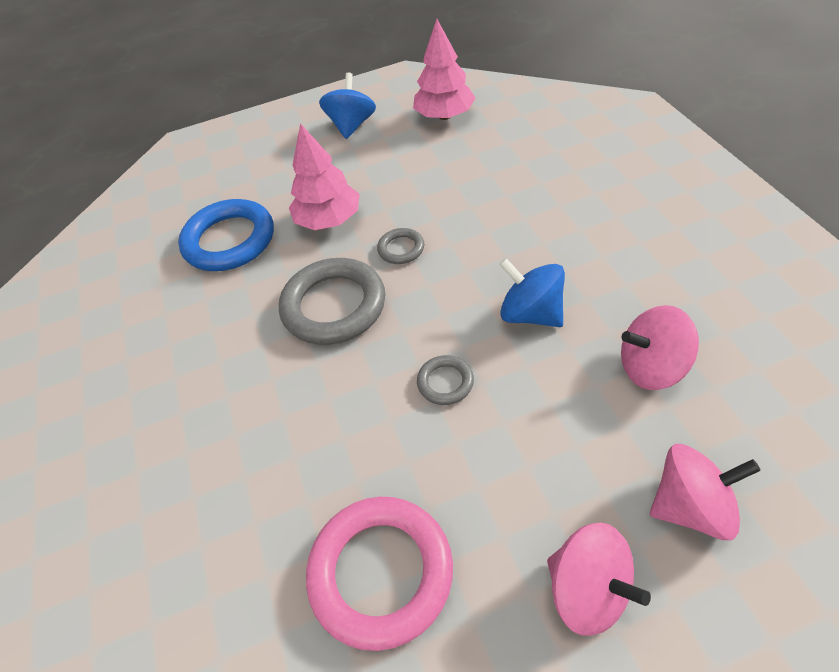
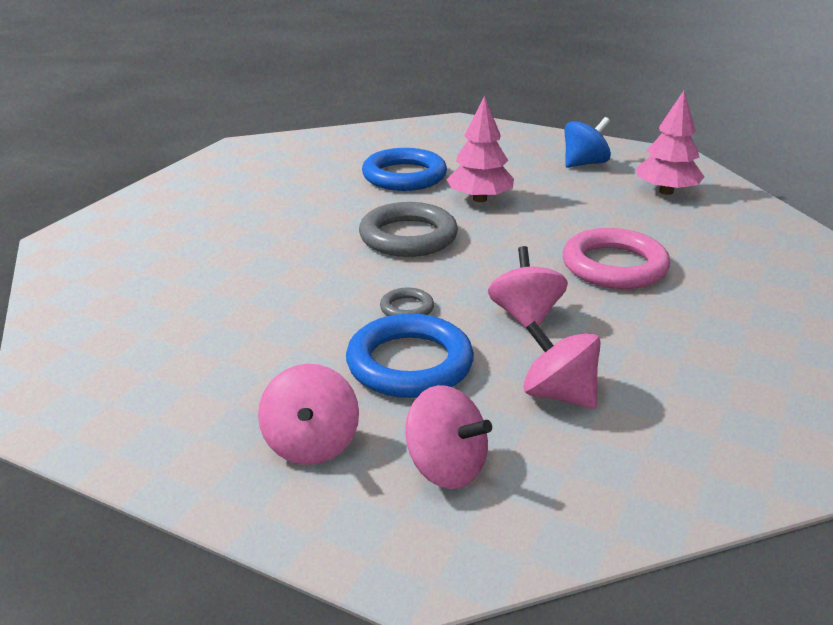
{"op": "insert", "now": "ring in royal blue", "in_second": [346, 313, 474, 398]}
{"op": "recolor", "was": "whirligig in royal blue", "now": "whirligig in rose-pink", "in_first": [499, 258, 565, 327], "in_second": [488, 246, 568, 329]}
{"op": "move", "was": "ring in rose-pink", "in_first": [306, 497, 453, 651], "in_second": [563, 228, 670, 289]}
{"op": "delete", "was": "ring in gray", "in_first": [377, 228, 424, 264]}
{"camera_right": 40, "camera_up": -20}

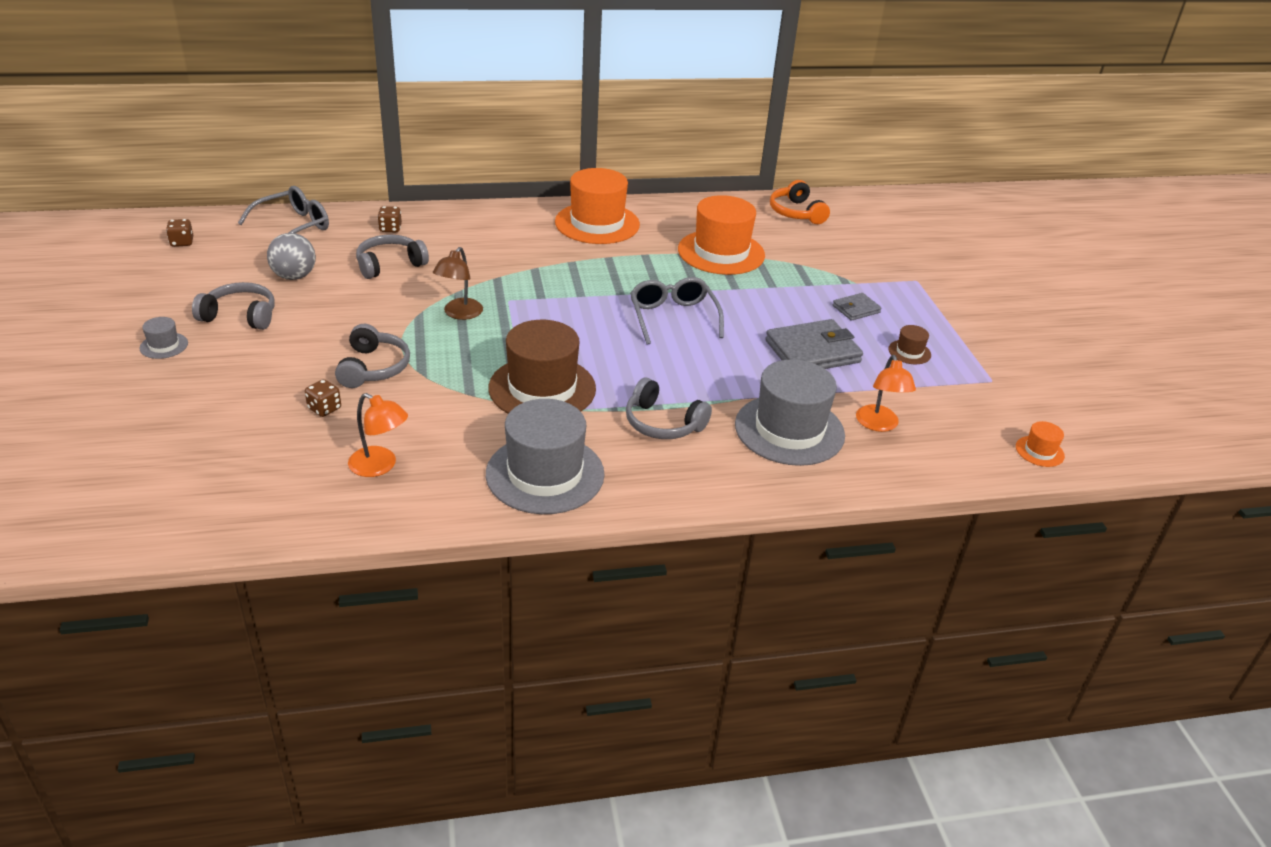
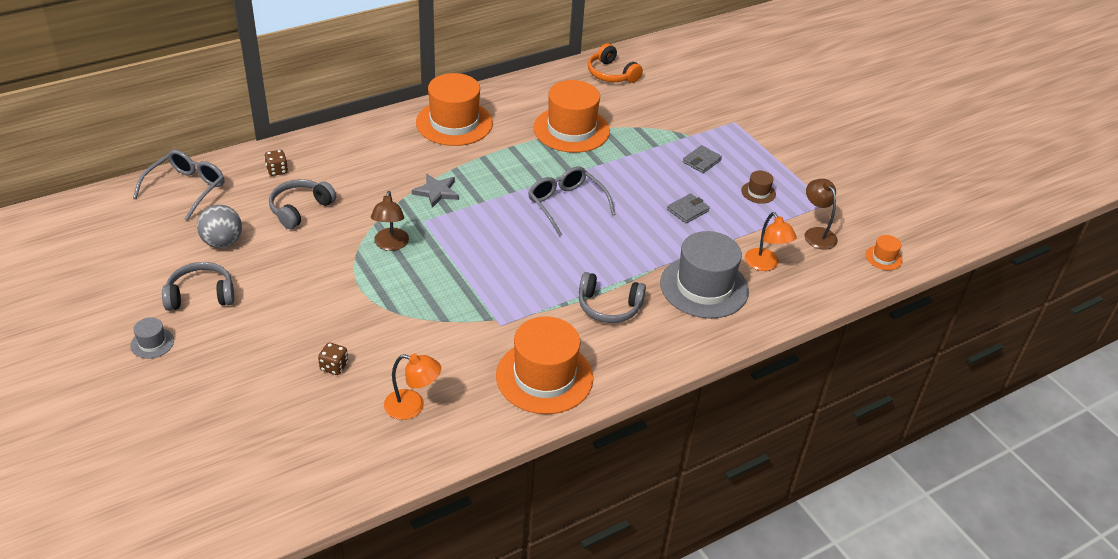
{"op": "insert", "now": "star in gray", "in_second": [412, 174, 459, 208]}
{"op": "recolor", "was": "hat in gray", "now": "hat in orange", "in_first": [486, 399, 605, 514], "in_second": [496, 317, 593, 414]}
{"op": "resize", "was": "card wallet in gray", "in_first": [765, 319, 863, 369], "in_second": [667, 193, 710, 224], "ratio": 0.52}
{"op": "insert", "now": "lamp in russet", "in_second": [804, 179, 838, 250]}
{"op": "delete", "was": "die in russet", "in_first": [166, 219, 193, 247]}
{"op": "delete", "was": "headphones in gray", "in_first": [335, 324, 410, 388]}
{"op": "delete", "was": "hat in russet", "in_first": [488, 320, 596, 414]}
{"camera_right": -20, "camera_up": 5}

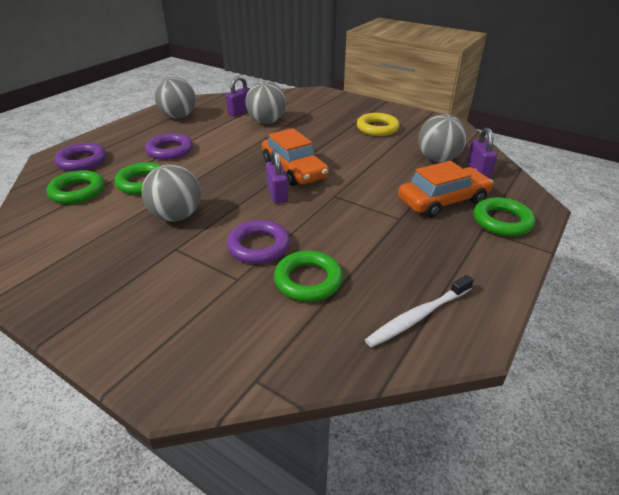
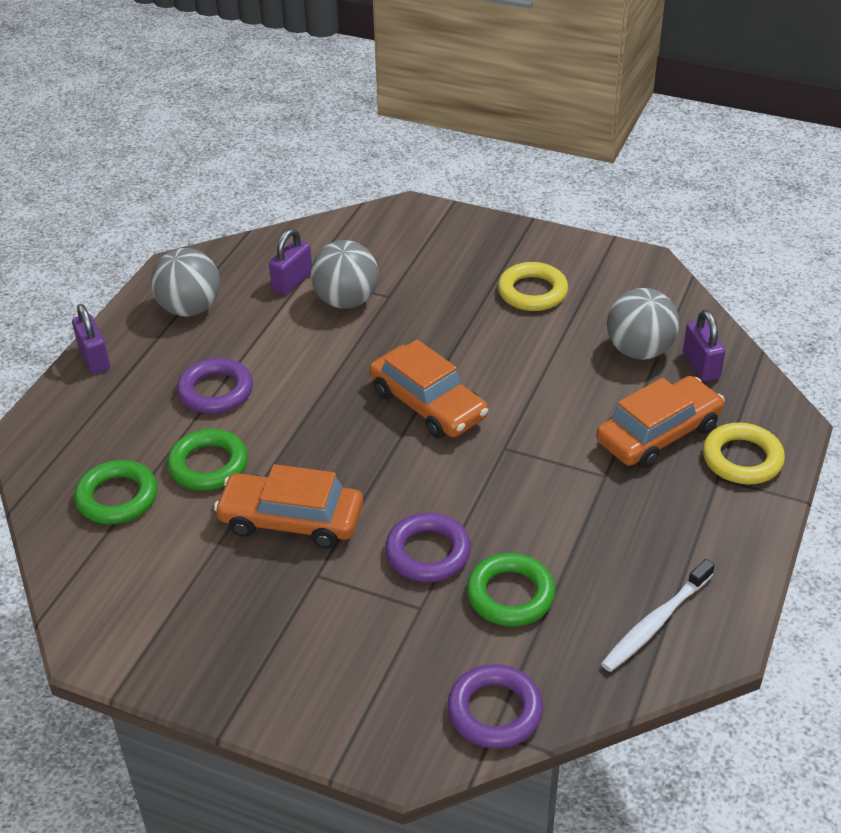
{"op": "move", "was": "lock in purple", "in_first": [266, 149, 288, 204], "in_second": [72, 304, 110, 374]}
{"op": "replace", "was": "ball in gray", "now": "car in orange", "in_first": [142, 164, 201, 221], "in_second": [214, 464, 363, 548]}
{"op": "move", "was": "ring in purple", "in_first": [54, 143, 106, 171], "in_second": [447, 664, 543, 749]}
{"op": "recolor", "was": "ring in leaf-green", "now": "ring in bright yellow", "in_first": [474, 197, 535, 236], "in_second": [703, 423, 785, 484]}
{"camera_right": -10, "camera_up": 5}

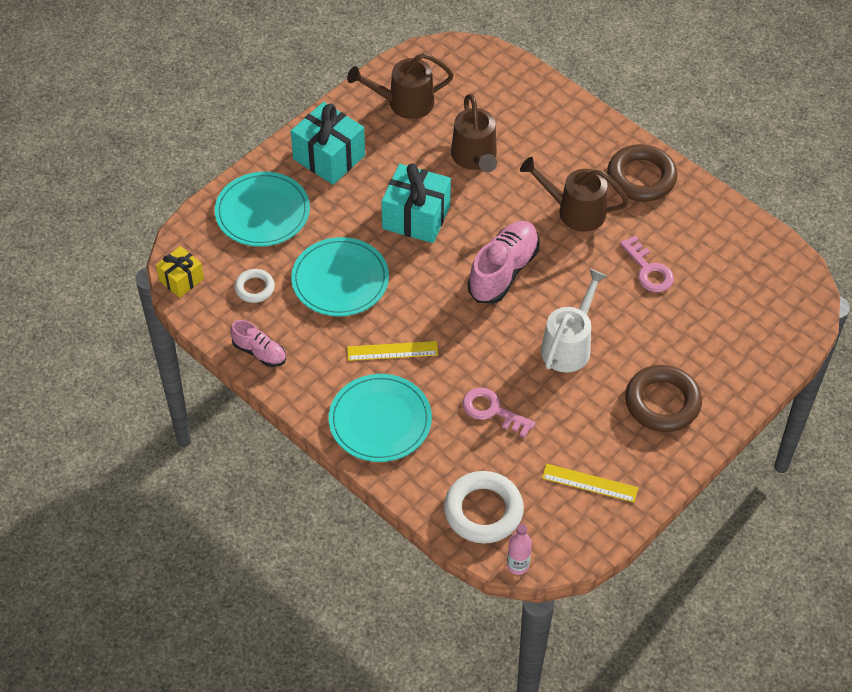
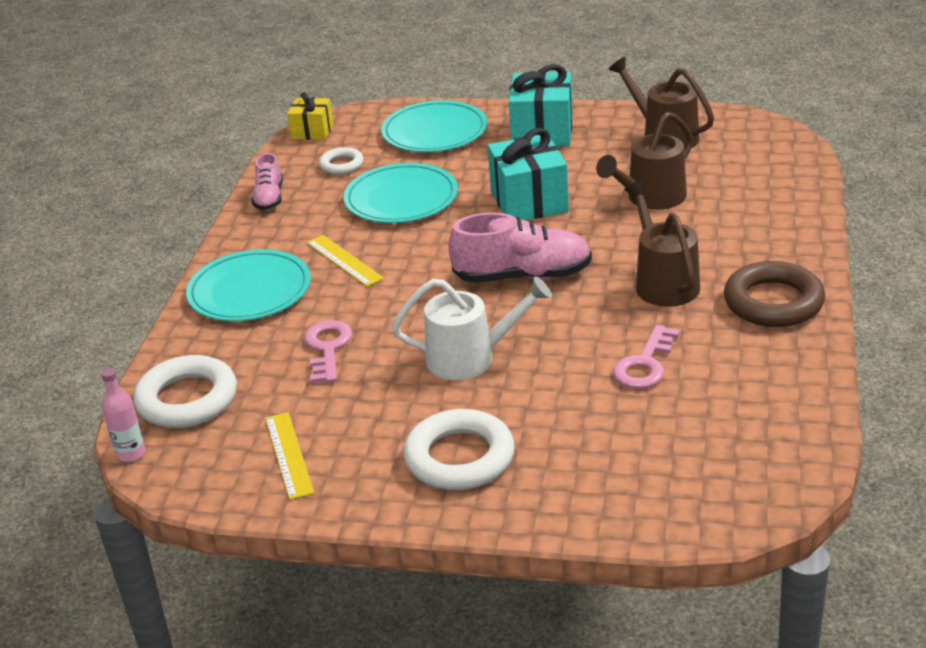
{"op": "recolor", "was": "ring in russet", "now": "ring in pure white", "in_first": [625, 365, 702, 432], "in_second": [403, 409, 515, 490]}
{"camera_right": 60, "camera_up": -20}

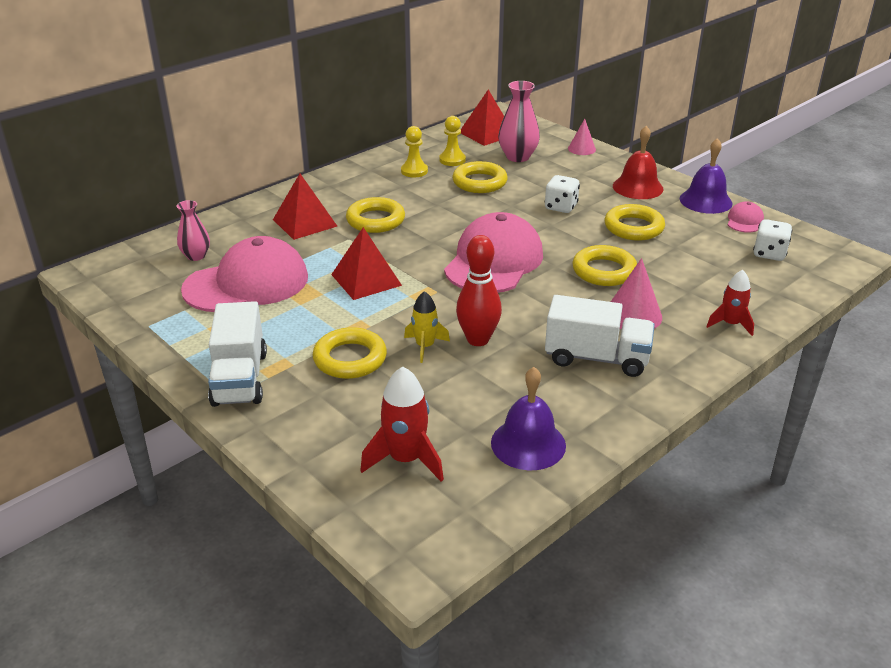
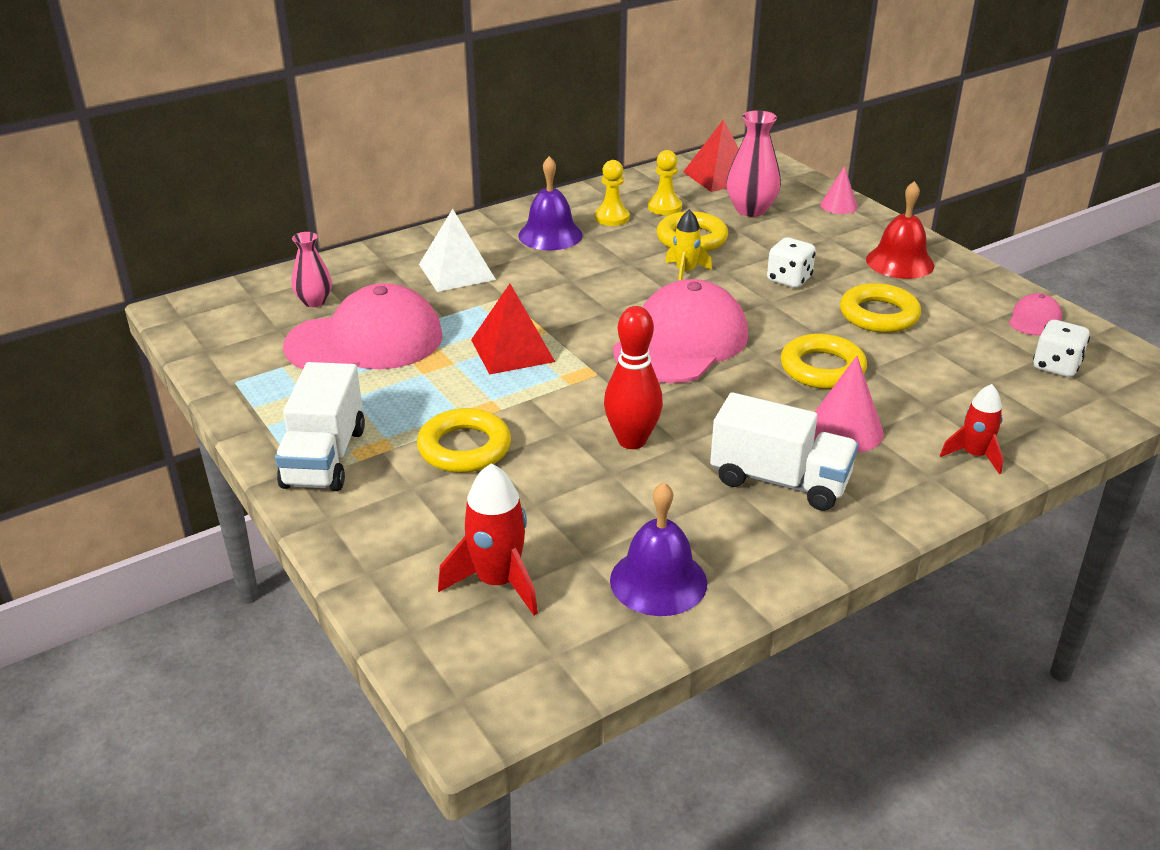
{"op": "recolor", "was": "solid pyramid in crimson", "now": "solid pyramid in pure white", "in_first": [273, 174, 337, 240], "in_second": [419, 209, 496, 292]}
{"op": "move", "was": "bell in purple", "in_first": [680, 138, 732, 214], "in_second": [518, 156, 583, 250]}
{"op": "move", "was": "toy rocket in bright yellow", "in_first": [404, 291, 450, 363], "in_second": [665, 209, 712, 280]}
{"op": "delete", "was": "ring in bright yellow", "in_first": [346, 197, 405, 233]}
{"camera_right": 10, "camera_up": 0}

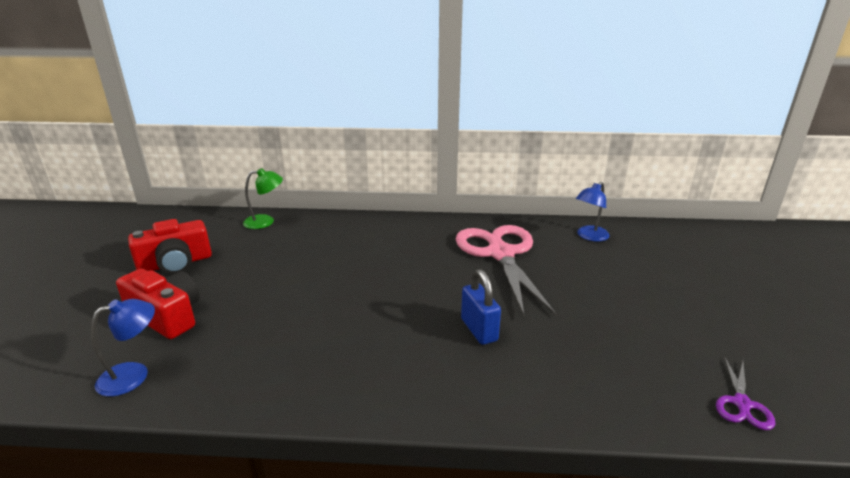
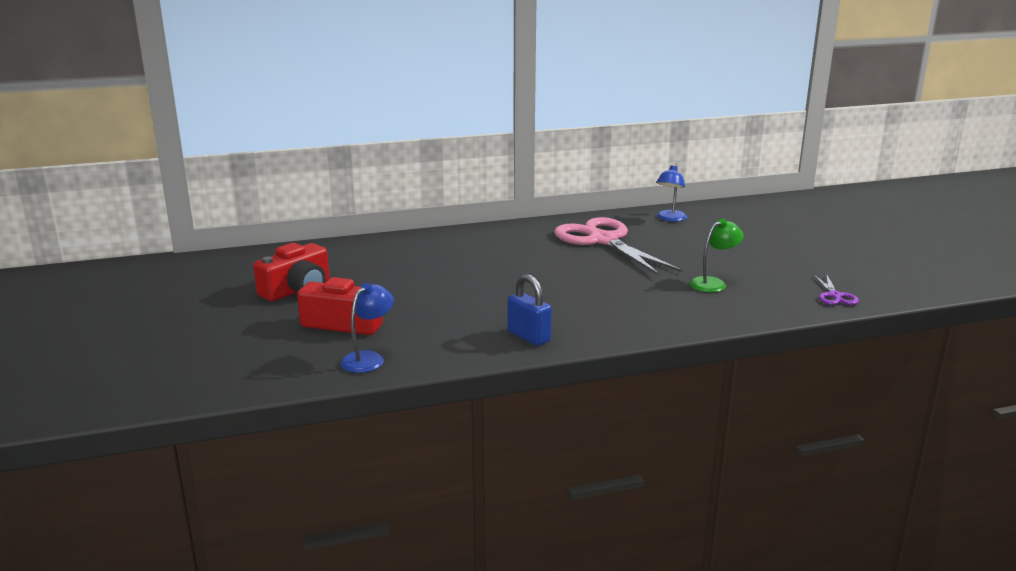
{"op": "move", "was": "lock in royal blue", "in_first": [461, 269, 501, 345], "in_second": [508, 274, 552, 346]}
{"op": "move", "was": "lamp in leaf-green", "in_first": [243, 168, 283, 229], "in_second": [690, 219, 744, 292]}
{"camera_right": -20, "camera_up": -5}

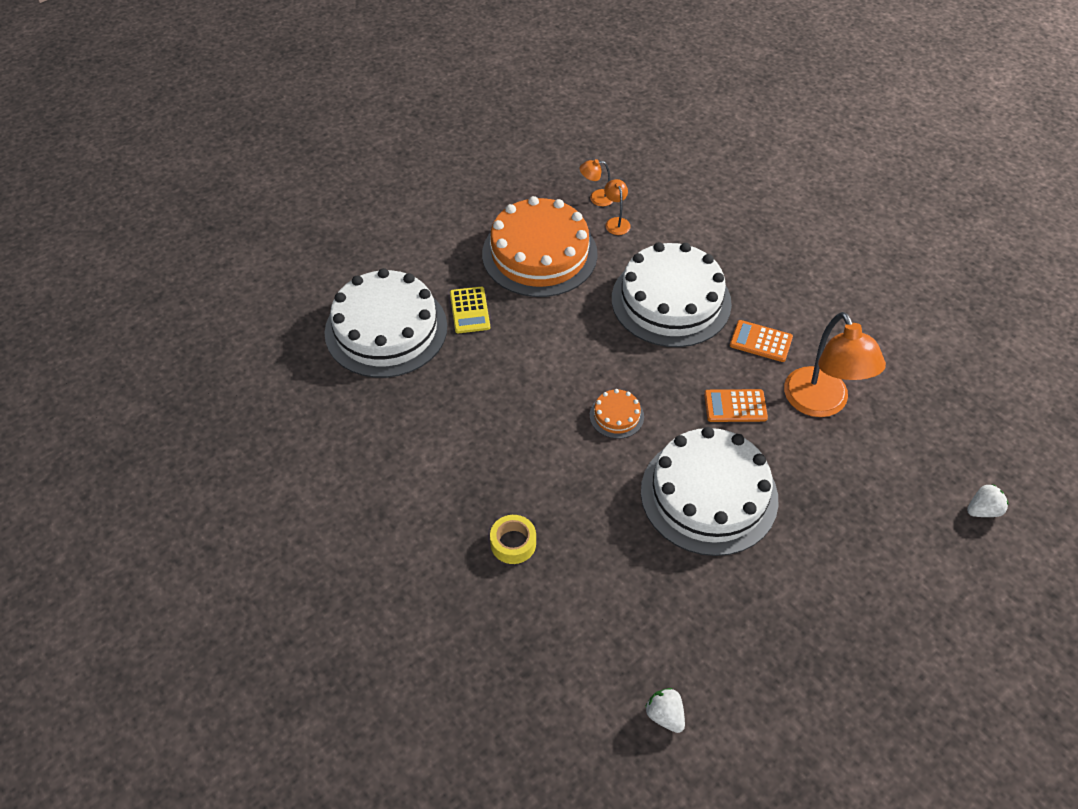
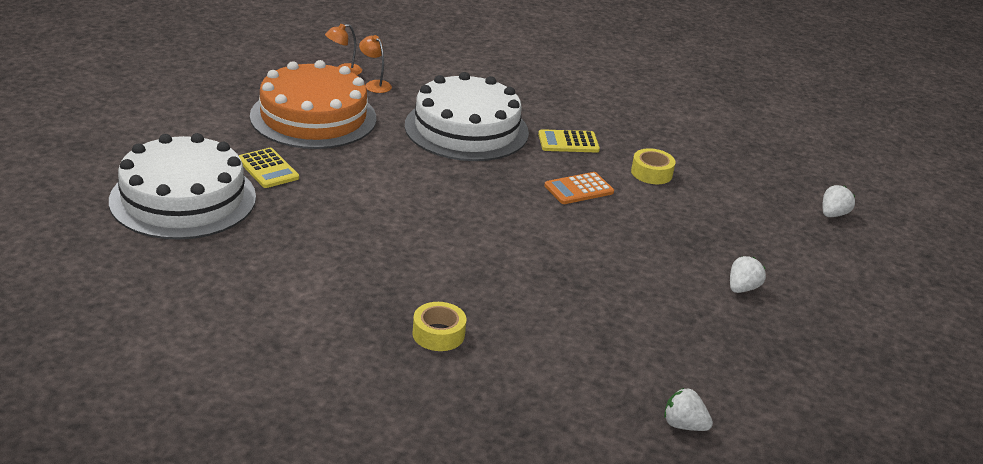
{"op": "recolor", "was": "pocket calculator in orange", "now": "pocket calculator in bright yellow", "in_first": [730, 320, 793, 362], "in_second": [538, 129, 600, 152]}
{"op": "replace", "was": "lamp in orange", "now": "sticky tape in bright yellow", "in_first": [784, 312, 886, 417], "in_second": [631, 148, 676, 184]}
{"op": "insert", "now": "strawberry in pure white", "in_second": [730, 256, 766, 293]}
{"op": "delete", "was": "layer cake in orange", "in_first": [590, 389, 644, 439]}
{"op": "delete", "was": "layer cake in pure white", "in_first": [641, 427, 778, 556]}
{"camera_right": -30, "camera_up": -20}

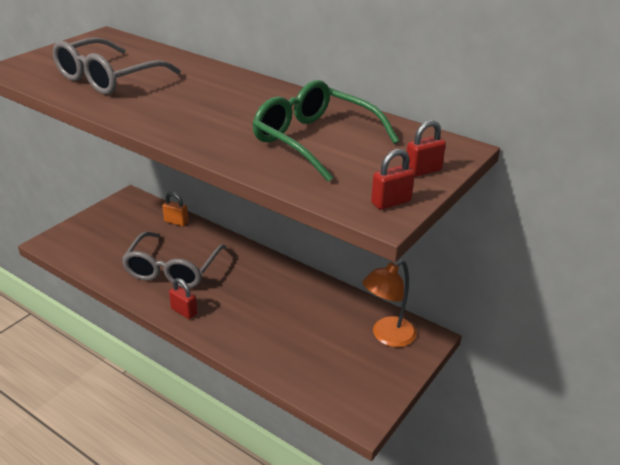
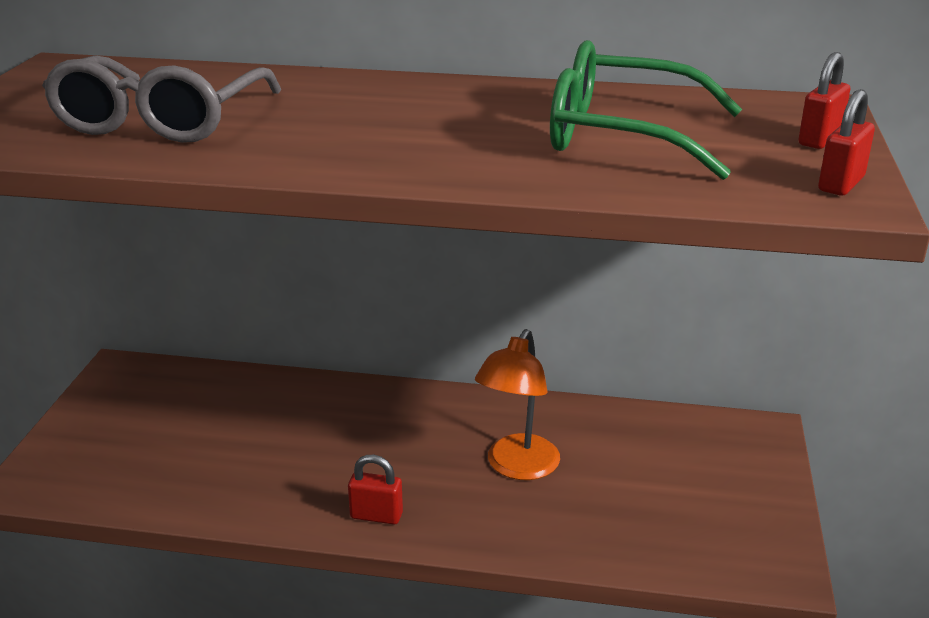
{"op": "move", "was": "lamp in orange", "in_first": [362, 260, 417, 347], "in_second": [475, 329, 560, 480]}
{"op": "delete", "was": "glasses in gray", "in_first": [121, 232, 226, 288]}
{"op": "delete", "was": "lock in orange", "in_first": [163, 192, 188, 226]}
{"camera_right": -25, "camera_up": -5}

